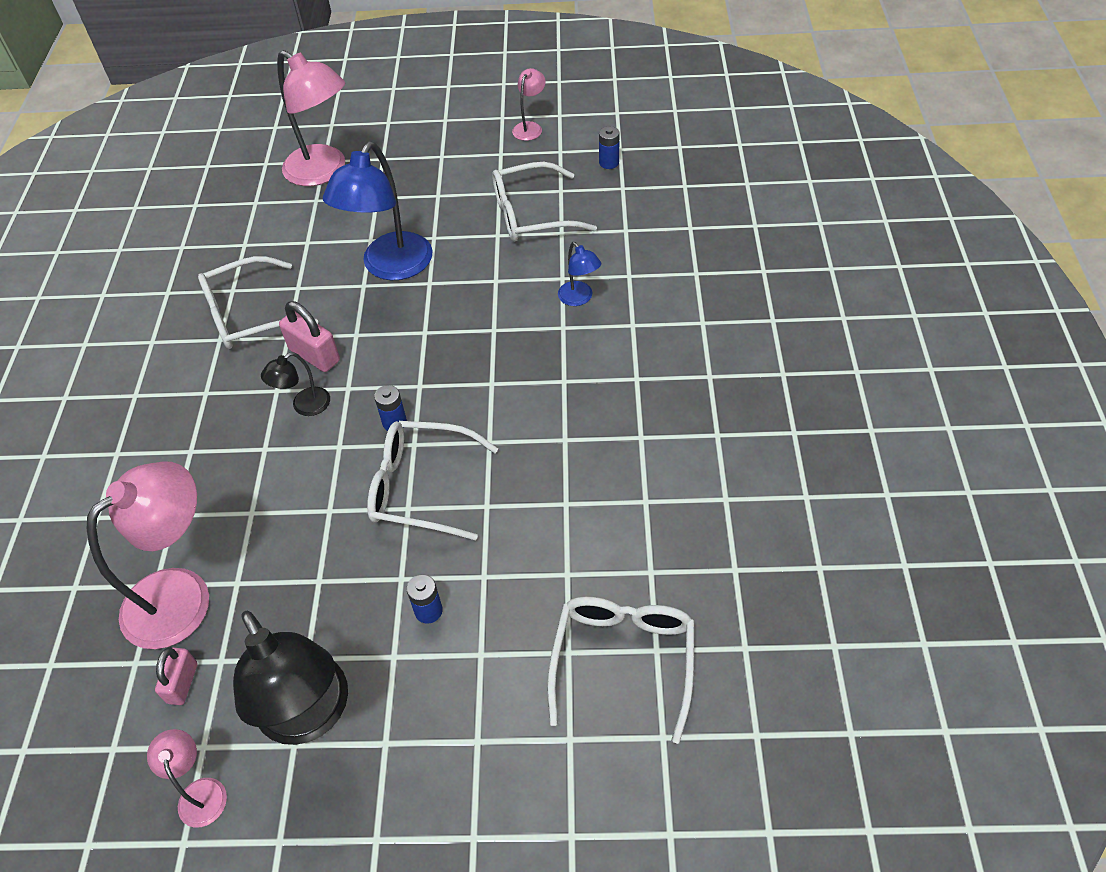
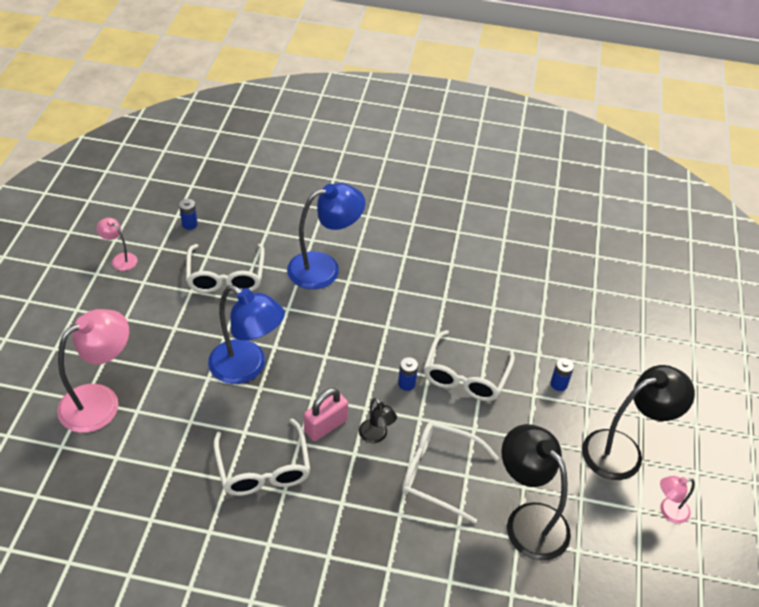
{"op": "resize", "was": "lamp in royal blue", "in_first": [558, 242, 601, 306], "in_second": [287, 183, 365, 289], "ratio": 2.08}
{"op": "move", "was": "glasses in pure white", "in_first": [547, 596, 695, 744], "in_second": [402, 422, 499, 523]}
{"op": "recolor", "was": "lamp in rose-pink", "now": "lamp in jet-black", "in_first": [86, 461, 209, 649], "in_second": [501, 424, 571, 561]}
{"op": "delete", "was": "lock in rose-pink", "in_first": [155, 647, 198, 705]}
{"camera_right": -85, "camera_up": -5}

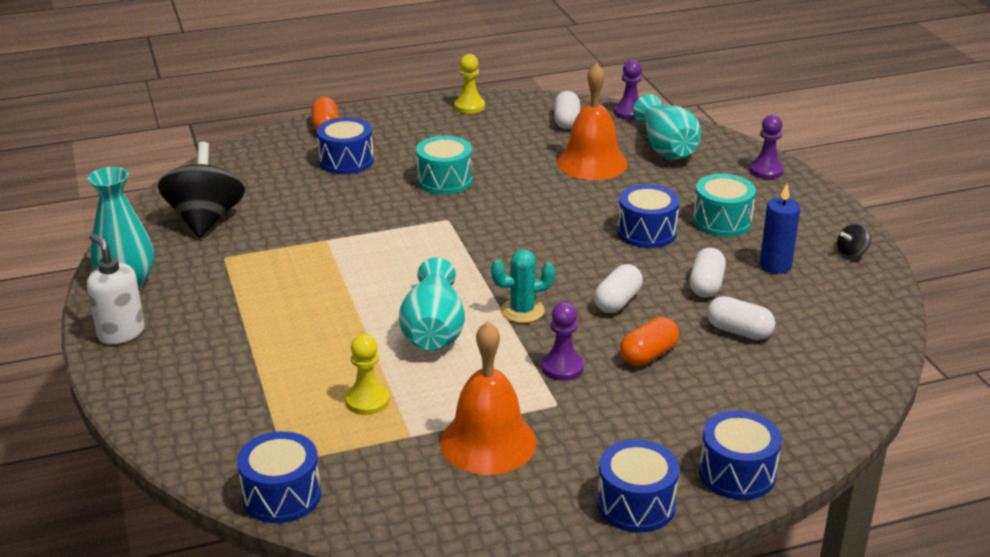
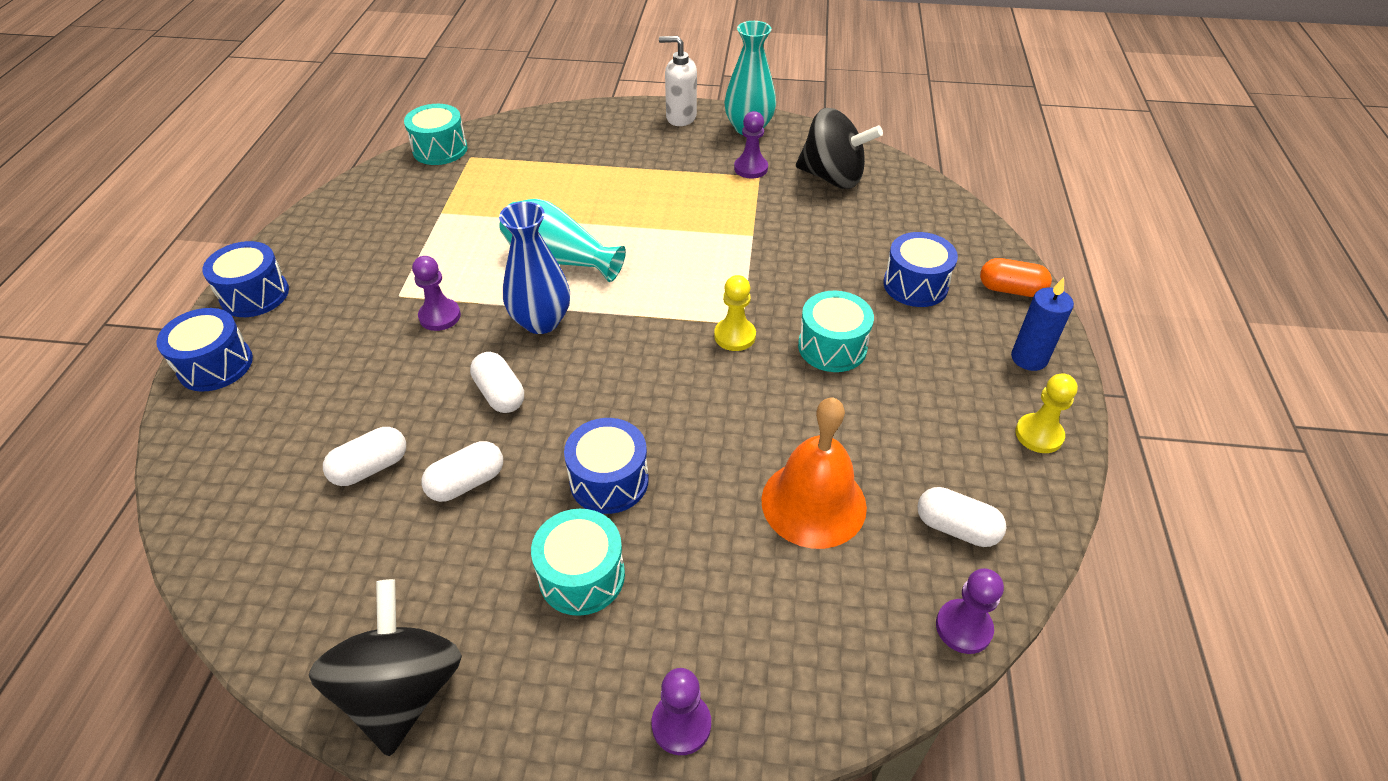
{"op": "resize", "was": "whirligig in jet-black", "in_first": [837, 223, 871, 258], "in_second": [309, 579, 462, 756], "ratio": 2.35}
{"op": "recolor", "was": "toy drum in royal blue", "now": "toy drum in aqua", "in_first": [237, 431, 321, 523], "in_second": [404, 104, 467, 165]}
{"op": "rotate", "was": "capsule in pure white", "in_first": [689, 248, 726, 297], "in_second": [421, 441, 503, 502], "clockwise": -75}
{"op": "replace", "was": "saguaro cactus in aqua", "now": "vase in royal blue", "in_first": [491, 250, 555, 323], "in_second": [499, 202, 570, 334]}
{"op": "rotate", "was": "soap pump in pure white", "in_first": [87, 234, 145, 344], "in_second": [659, 36, 697, 126], "clockwise": -150}
{"op": "move", "was": "game pawn in bright yellow", "in_first": [345, 334, 390, 415], "in_second": [714, 275, 756, 351]}
{"op": "insert", "now": "game pawn in purple", "in_second": [734, 111, 768, 178]}
{"op": "move", "was": "wax candle in royal blue", "in_first": [760, 184, 800, 274], "in_second": [1011, 277, 1074, 371]}
{"op": "delete", "was": "bell in orange", "in_first": [440, 321, 537, 475]}
{"op": "delete", "was": "capsule in orange", "in_first": [620, 317, 679, 366]}
{"op": "delete", "was": "vase in aqua", "in_first": [633, 94, 701, 160]}
{"camera_right": 115, "camera_up": 15}

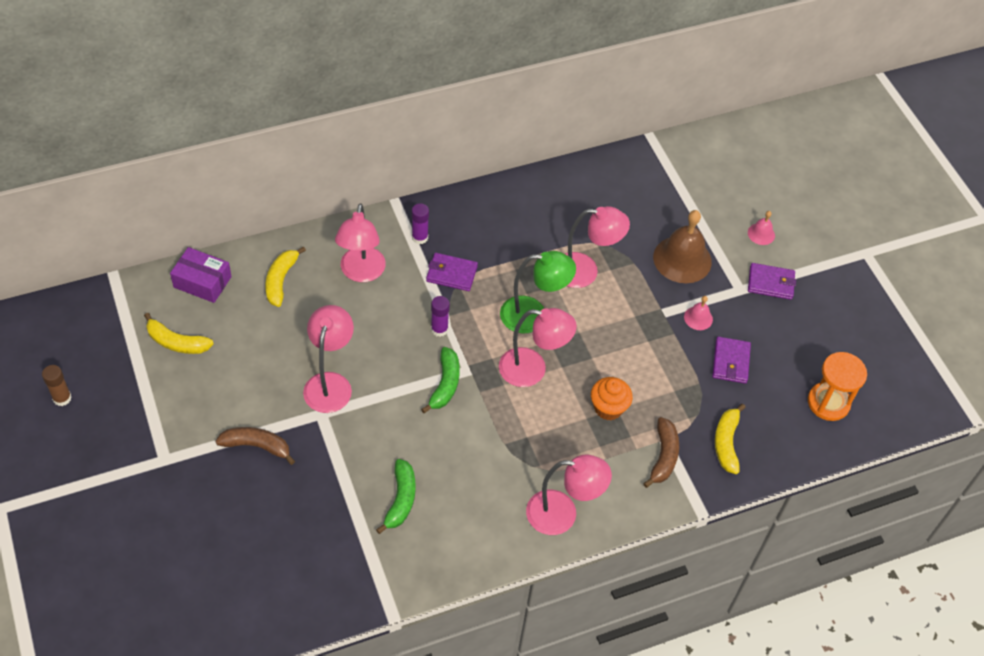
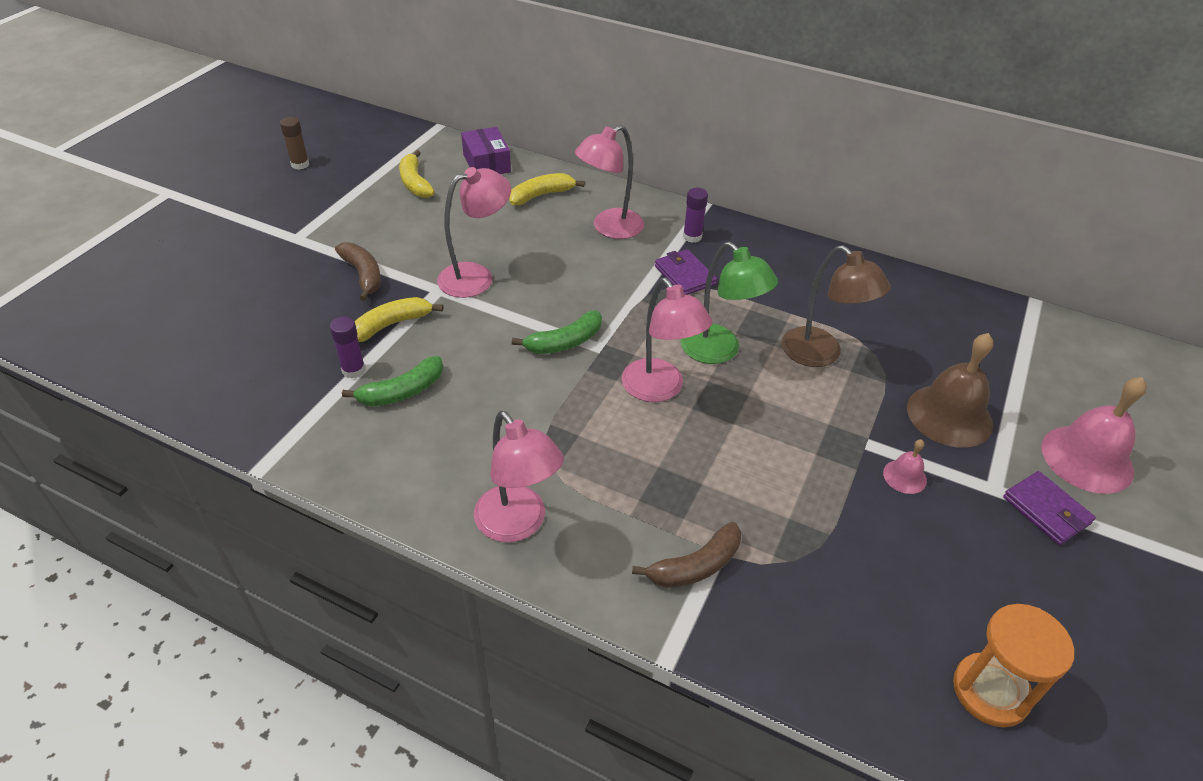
{"op": "move", "was": "glue in purple", "in_first": [431, 296, 450, 337], "in_second": [330, 317, 365, 379]}
{"op": "move", "was": "banana fruit in bright yellow", "in_first": [715, 404, 746, 474], "in_second": [354, 297, 443, 342]}
{"op": "recolor", "was": "lamp in rose-pink", "now": "lamp in russet", "in_first": [565, 206, 630, 288], "in_second": [782, 245, 891, 367]}
{"op": "resize", "was": "bell in rose-pink", "in_first": [748, 211, 775, 245], "in_second": [1041, 377, 1147, 494], "ratio": 2.09}
{"op": "delete", "was": "fairy cake in orange", "in_first": [591, 377, 633, 420]}
{"op": "delete", "was": "card wallet in purple", "in_first": [712, 337, 751, 384]}
{"camera_right": 50, "camera_up": -10}

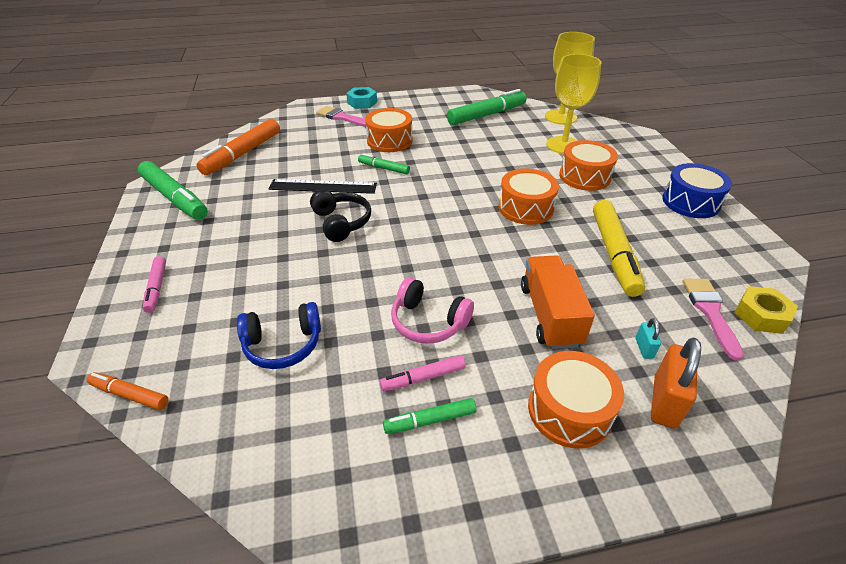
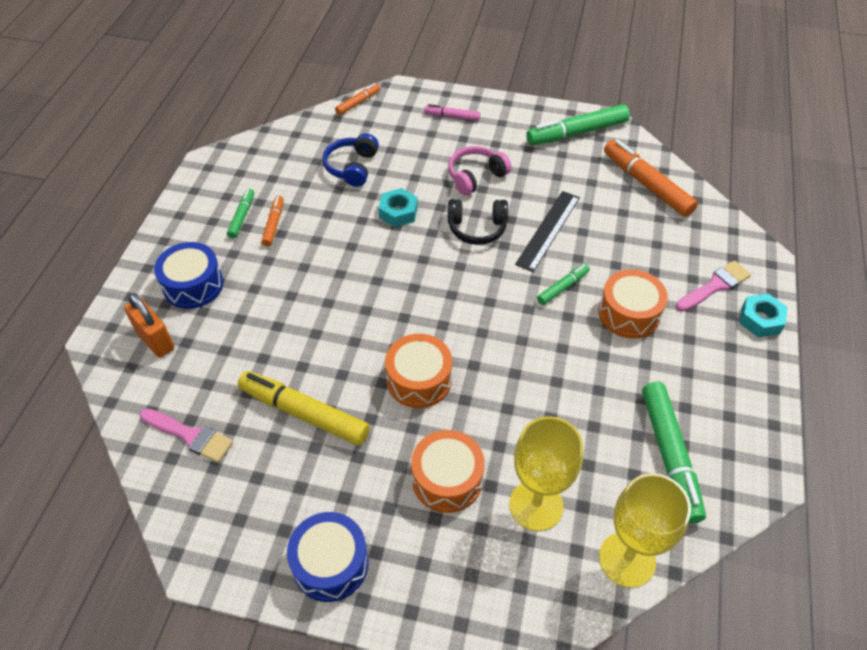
{"op": "recolor", "was": "toy drum in orange", "now": "toy drum in royal blue", "in_first": [528, 351, 624, 449], "in_second": [154, 242, 223, 309]}
{"op": "recolor", "was": "felt pen in rose-pink", "now": "felt pen in orange", "in_first": [380, 355, 466, 391], "in_second": [261, 196, 284, 247]}
{"op": "insert", "now": "hexagon nut in aqua", "in_second": [378, 188, 418, 227]}
{"op": "move", "was": "headphones in rose-pink", "in_first": [391, 277, 474, 344], "in_second": [448, 146, 511, 195]}
{"op": "delete", "was": "toy truck in orange", "in_first": [521, 255, 595, 349]}
{"op": "delete", "was": "lock in aqua", "in_first": [635, 318, 661, 359]}
{"op": "delete", "was": "hexagon nut in bright yellow", "in_first": [734, 286, 798, 334]}
{"camera_right": 115, "camera_up": 10}

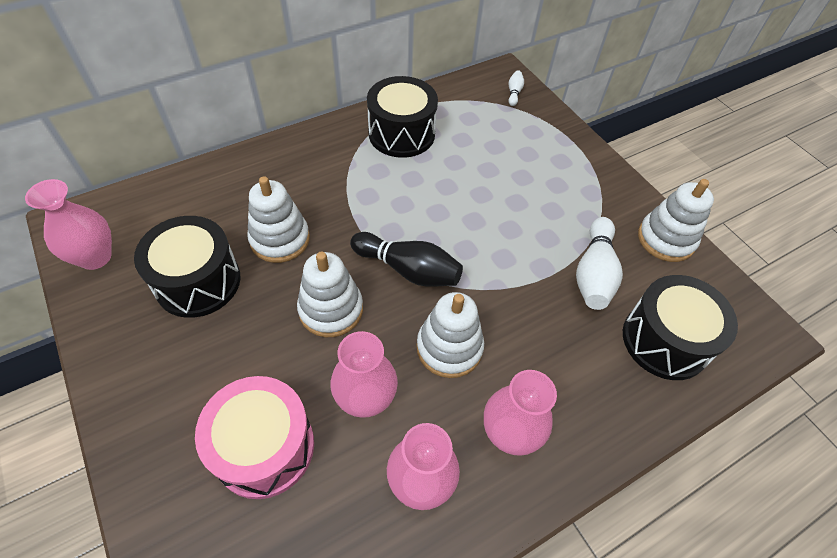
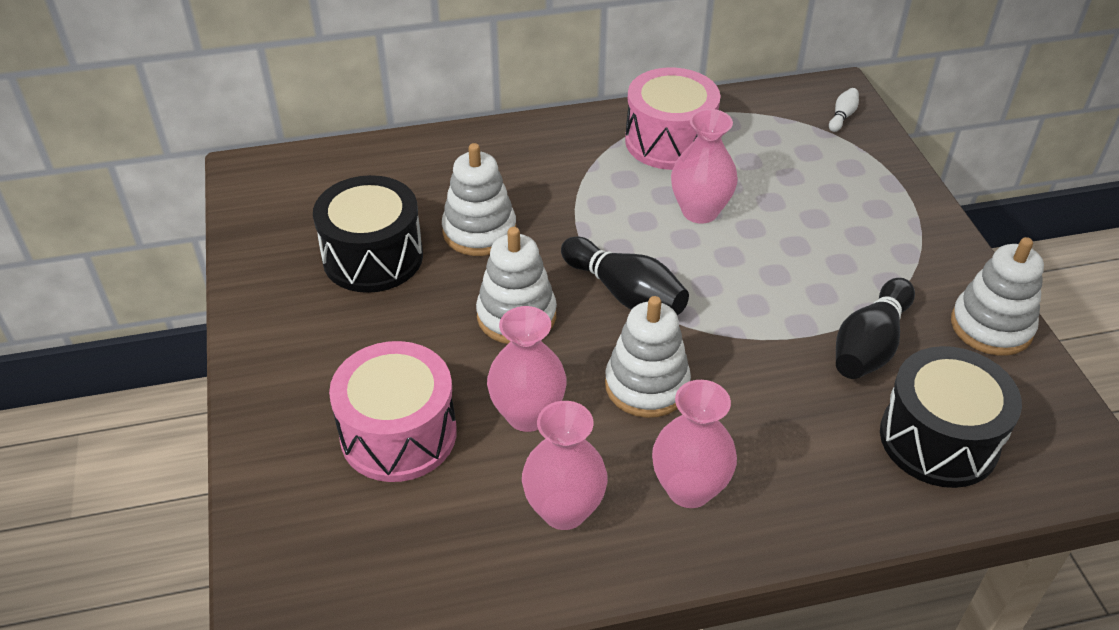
{"op": "recolor", "was": "toy drum in jet-black", "now": "toy drum in rose-pink", "in_first": [367, 76, 438, 158], "in_second": [625, 68, 721, 170]}
{"op": "move", "was": "vase in rose-pink", "in_first": [25, 179, 112, 270], "in_second": [671, 109, 738, 224]}
{"op": "recolor", "was": "bowling pin in pure white", "now": "bowling pin in jet-black", "in_first": [576, 217, 623, 310], "in_second": [836, 278, 915, 379]}
{"camera_right": 20, "camera_up": -10}

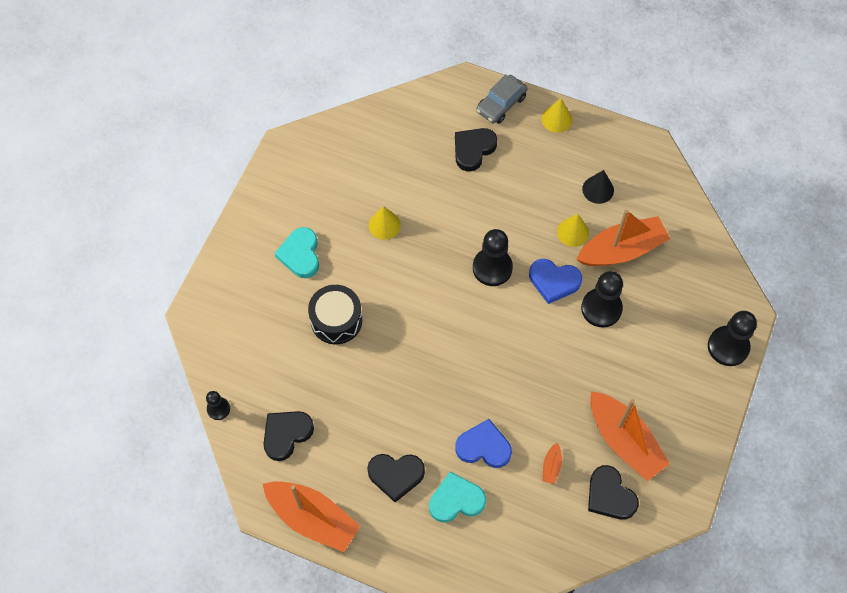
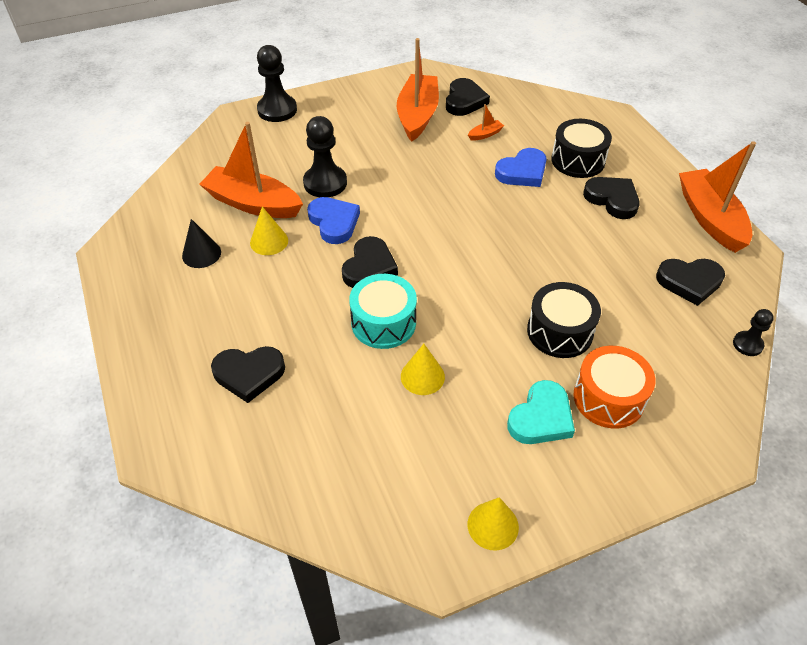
{"op": "replace", "was": "game pawn in jet-black", "now": "love heart in jet-black", "in_first": [473, 229, 513, 286], "in_second": [342, 236, 398, 288]}
{"op": "insert", "now": "toy drum in aqua", "in_second": [349, 274, 417, 349]}
{"op": "move", "was": "cone in bright yellow", "in_first": [542, 98, 572, 133], "in_second": [468, 497, 519, 551]}
{"op": "rotate", "was": "love heart in royal blue", "in_first": [455, 419, 512, 468], "in_second": [495, 148, 547, 187], "clockwise": -90}
{"op": "replace", "was": "love heart in aqua", "now": "toy drum in jet-black", "in_first": [429, 472, 486, 522], "in_second": [551, 119, 612, 178]}
{"op": "insert", "now": "toy drum in orange", "in_second": [573, 346, 655, 428]}
{"op": "delete", "was": "car in gray", "in_first": [476, 74, 528, 124]}
{"camera_right": -135, "camera_up": -15}

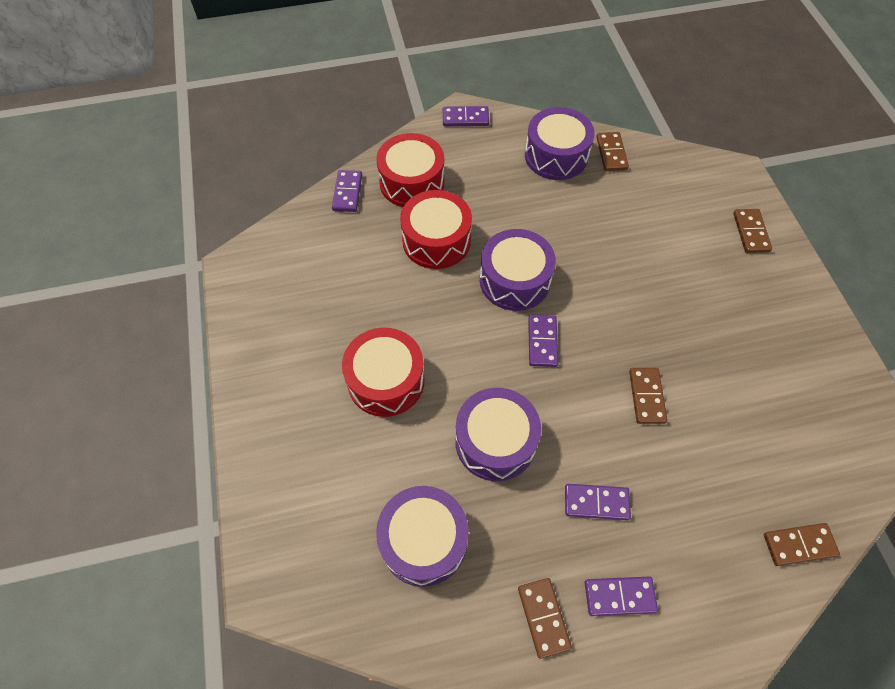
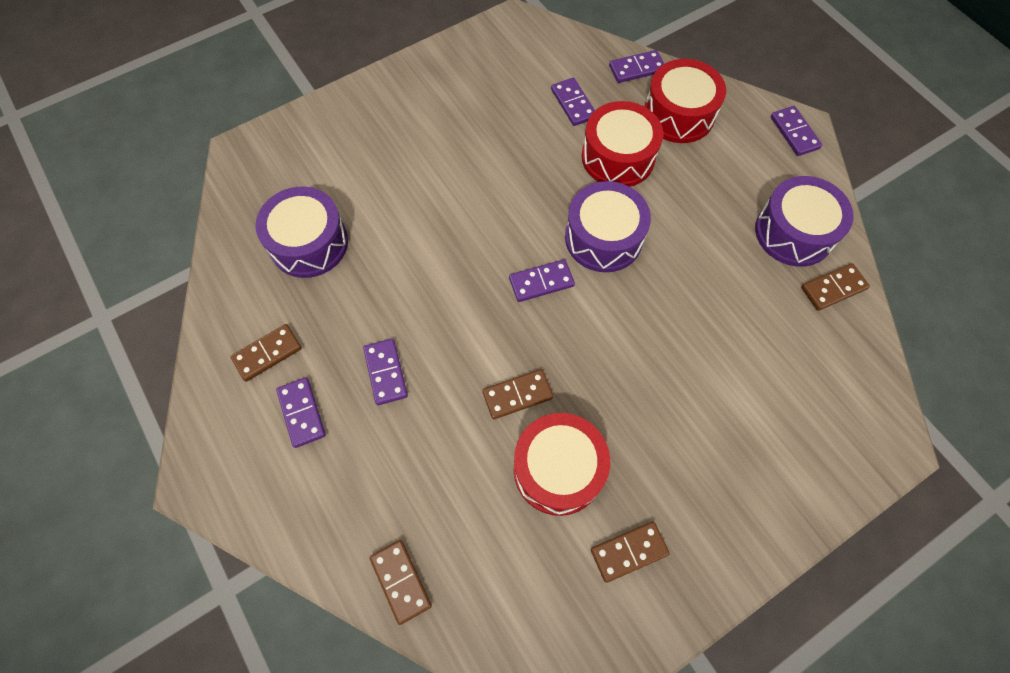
{"op": "move", "was": "toy drum in crimson", "in_first": [342, 328, 425, 417], "in_second": [514, 413, 610, 516]}
{"op": "insert", "now": "domino in purple", "in_second": [551, 78, 595, 126]}
{"op": "move", "was": "domino in russet", "in_first": [733, 209, 772, 253], "in_second": [591, 521, 670, 583]}
{"op": "delete", "was": "toy drum in purple", "in_first": [455, 388, 541, 481]}
{"camera_right": 70, "camera_up": 5}

